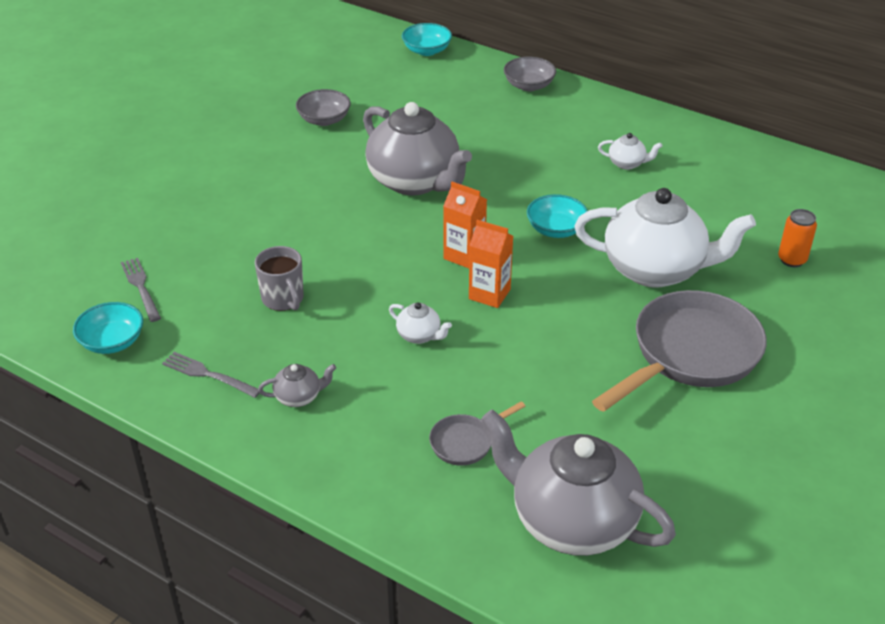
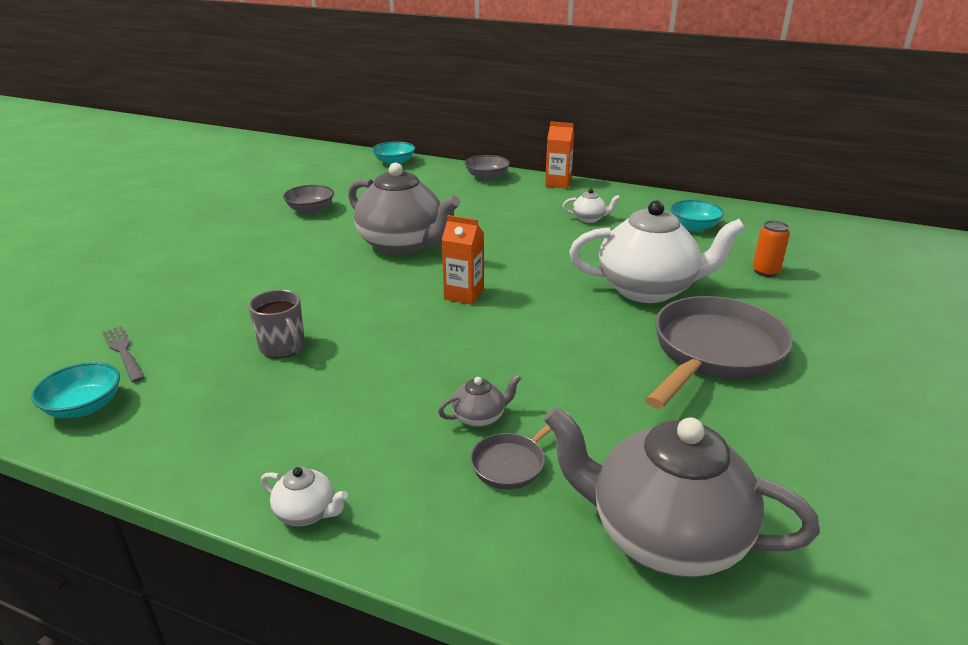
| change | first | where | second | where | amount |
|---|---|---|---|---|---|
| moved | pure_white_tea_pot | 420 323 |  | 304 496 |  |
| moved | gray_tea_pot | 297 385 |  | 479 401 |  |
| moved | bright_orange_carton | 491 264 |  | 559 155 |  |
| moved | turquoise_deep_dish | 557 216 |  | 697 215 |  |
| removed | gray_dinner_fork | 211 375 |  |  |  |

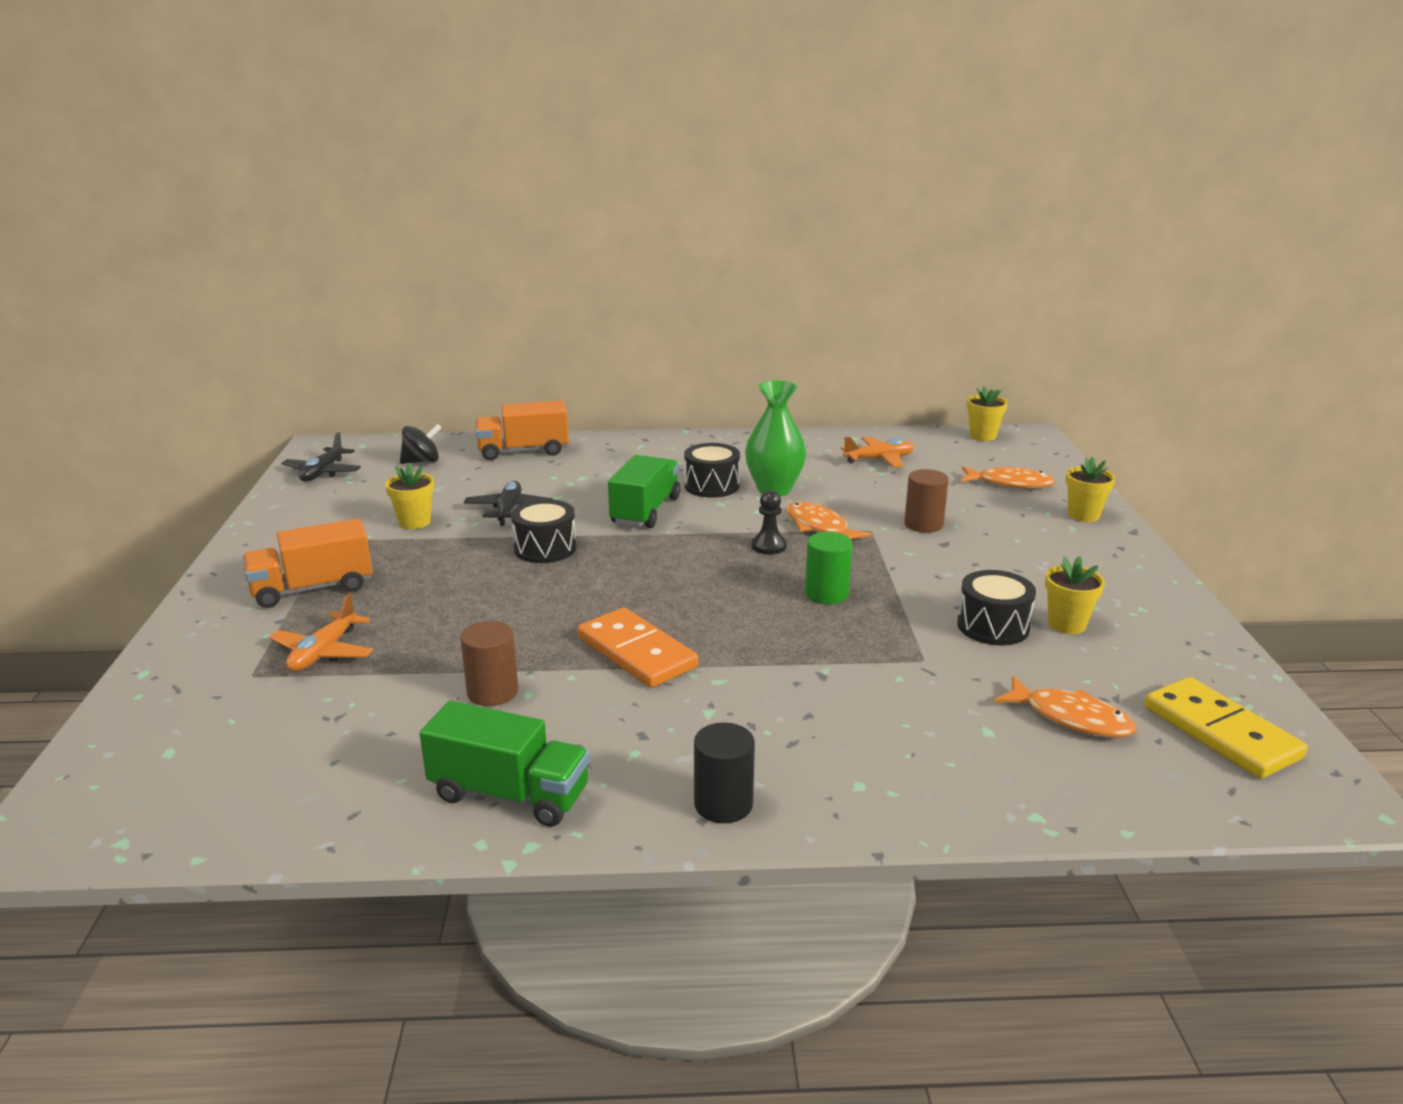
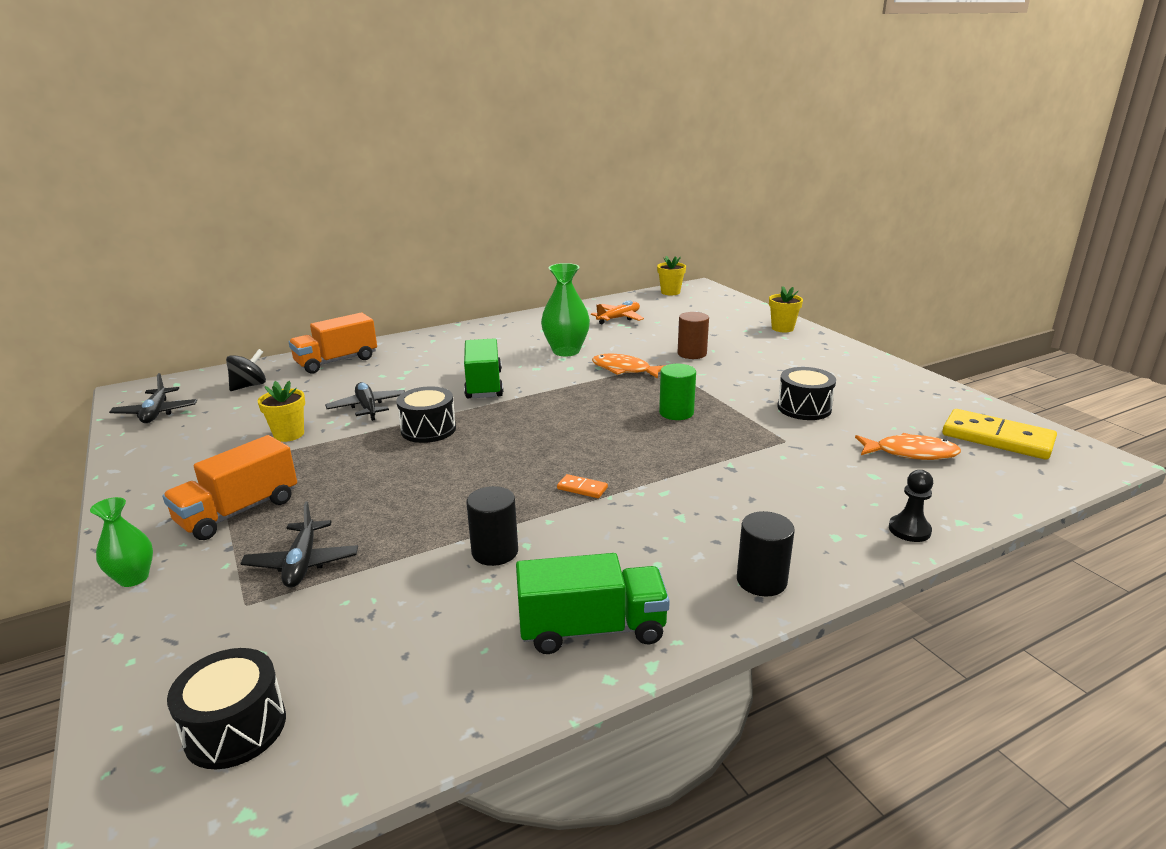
| change | first | where | second | where | amount |
|---|---|---|---|---|---|
| added |  |  | green_tall_vase | 121 542 |  |
| moved | ebony_toy_drum | 712 470 |  | 226 708 |  |
| recoloured | bright_orange_aeroplane | 321 632 | ebony_aeroplane | 299 544 |  |
| recoloured | brown_solid_cylinder | 489 663 | ebony_solid_cylinder | 492 526 |  |
| resized | bright_orange_domino_tile | 638 647 |  | 582 486 | x0.44 |
| moved | ebony_pawn | 769 522 |  | 911 506 |  |
| removed | bright_orange_fish_figure | 1008 477 |  |  |  |
| removed | bright_yellow_plant_pot | 1075 595 |  |  |  |

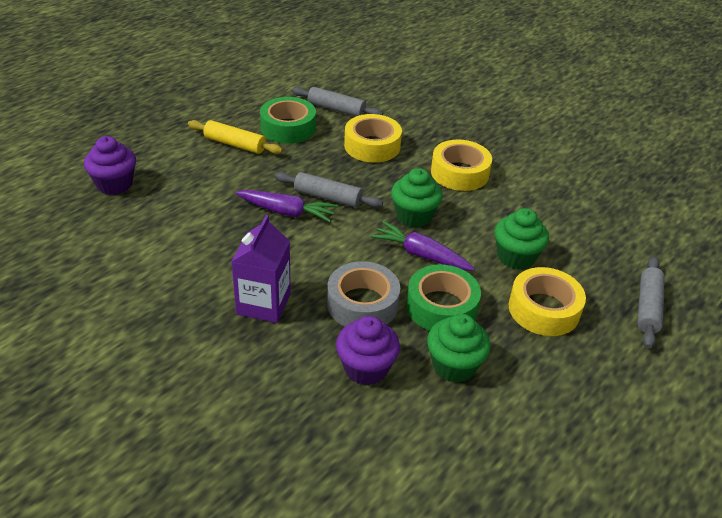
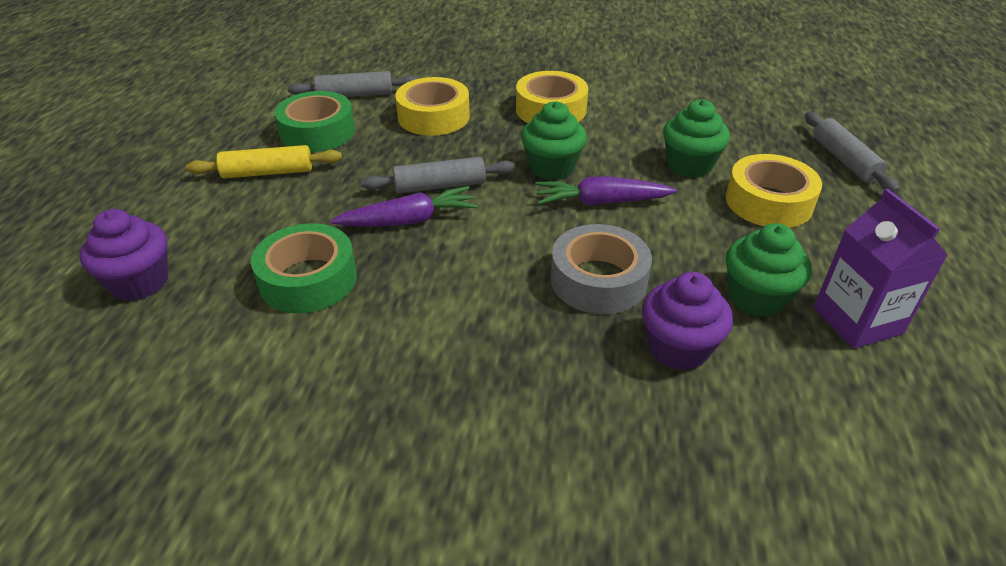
| change | first | where | second | where | amount |
|---|---|---|---|---|---|
| moved | green_sticky_tape | 443 297 |  | 304 268 |  |
| moved | purple_carton | 261 269 |  | 881 269 |  |

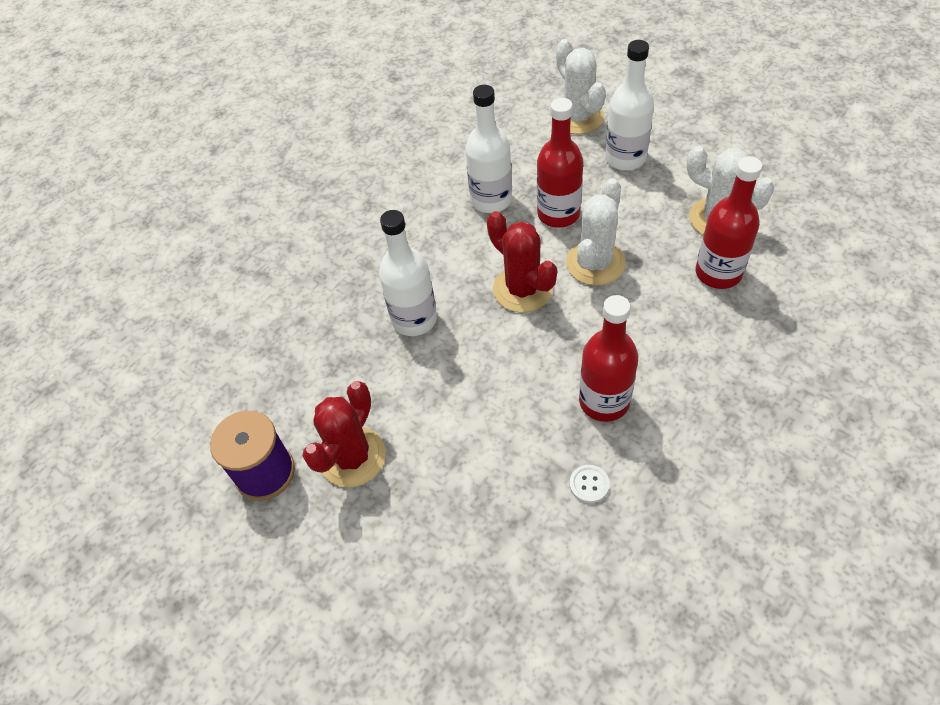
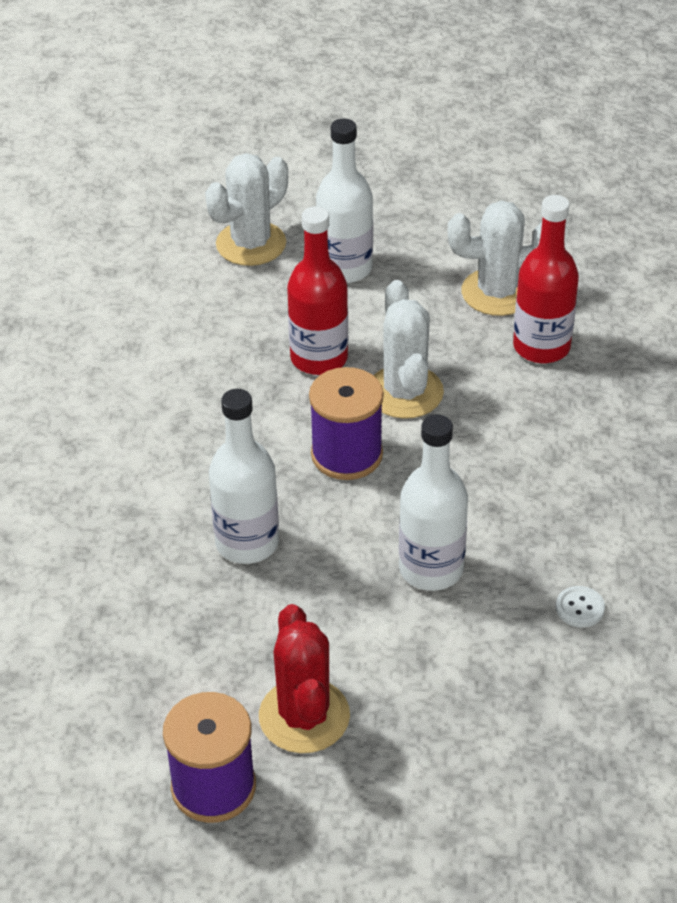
| change | first | where | second | where | amount |
|---|---|---|---|---|---|
| turned | pure_white_prickly_plant | 581 86 |  | 246 209 | 75 degrees counterclockwise |
| replaced | scarlet_prickly_plant | 522 262 | purple_reel_of_thread | 346 423 |  |
| moved | pure_white_flask | 488 149 |  | 433 502 |  |
| removed | scarlet_flask | 608 358 |  |  |  |

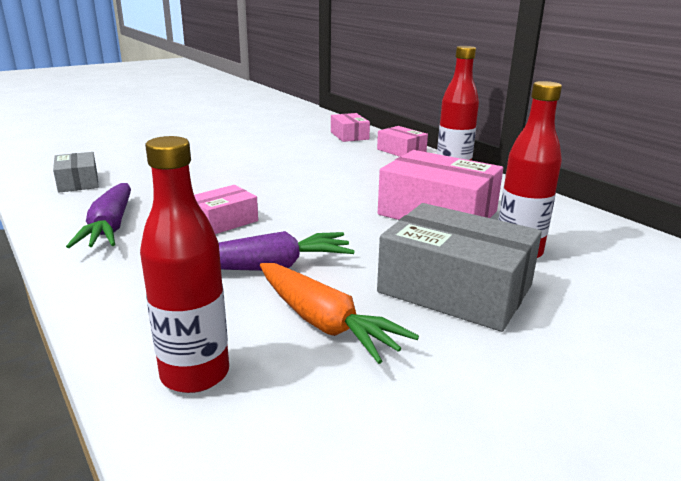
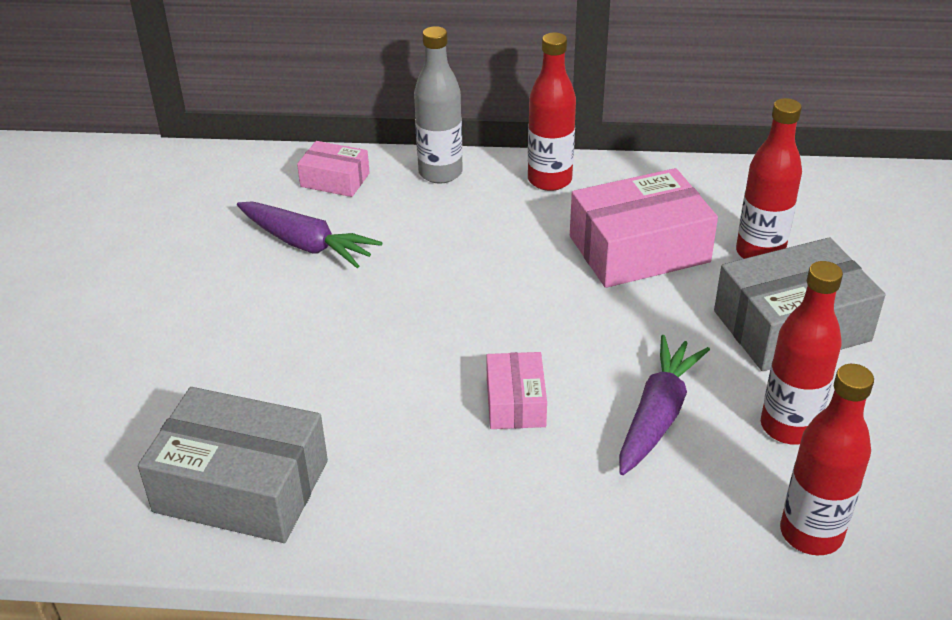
| change | first | where | second | where | amount |
|---|---|---|---|---|---|
| resized | gray_box | 76 172 |  | 233 465 | x1.87 |
| moved | purple_toy_carrot | 98 215 |  | 309 235 |  |
| replaced | rose-pink_box | 402 141 | gray_flask | 438 104 |  |
| replaced | bright_orange_toy_carrot | 339 313 | scarlet_flask | 802 353 |  |

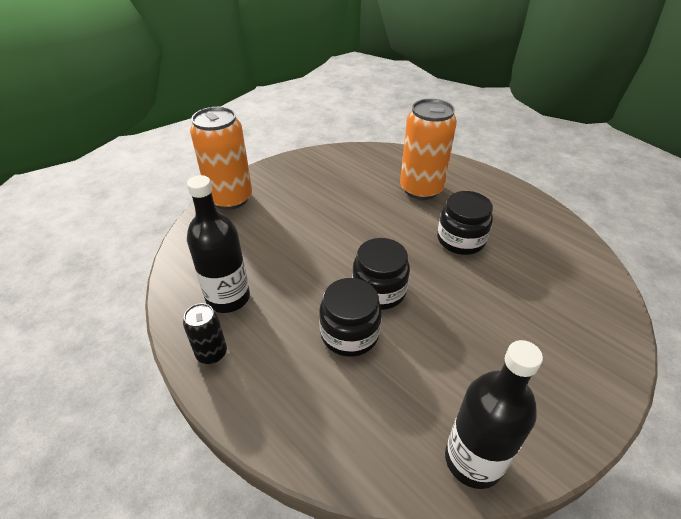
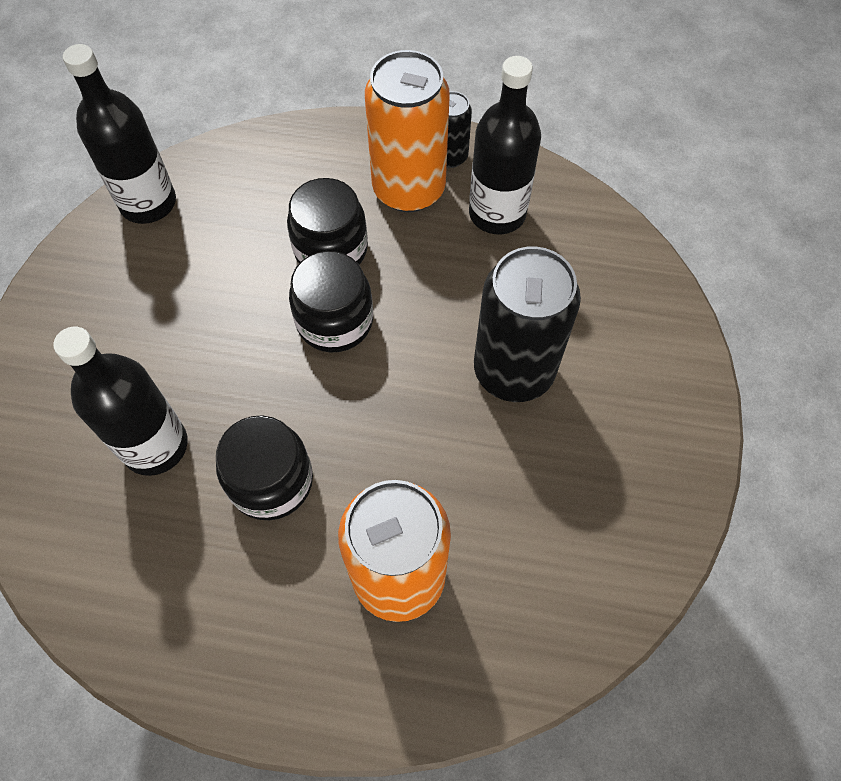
| change | first | where | second | where | amount |
|---|---|---|---|---|---|
| added |  |  | ebony_flask | 120 401 |  |
| moved | bright_orange_can | 221 158 |  | 407 131 |  |
| added |  |  | ebony_can | 527 324 |  |

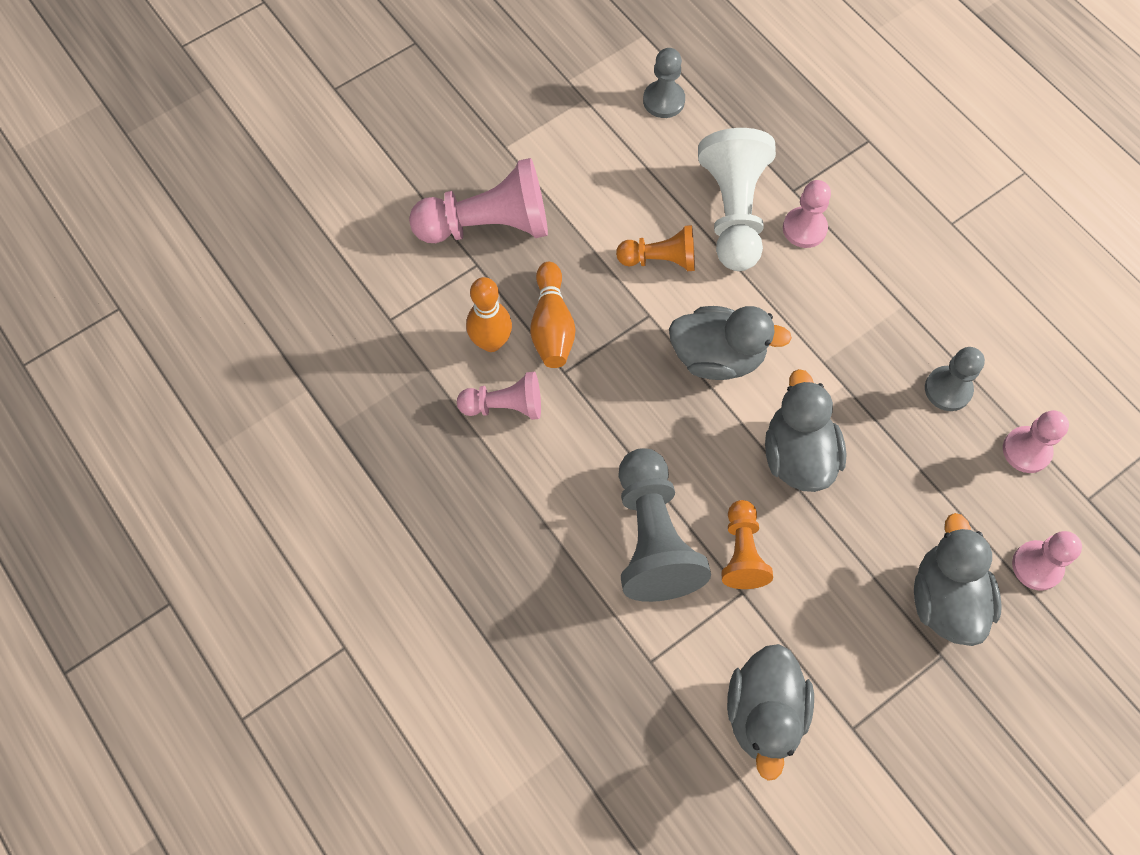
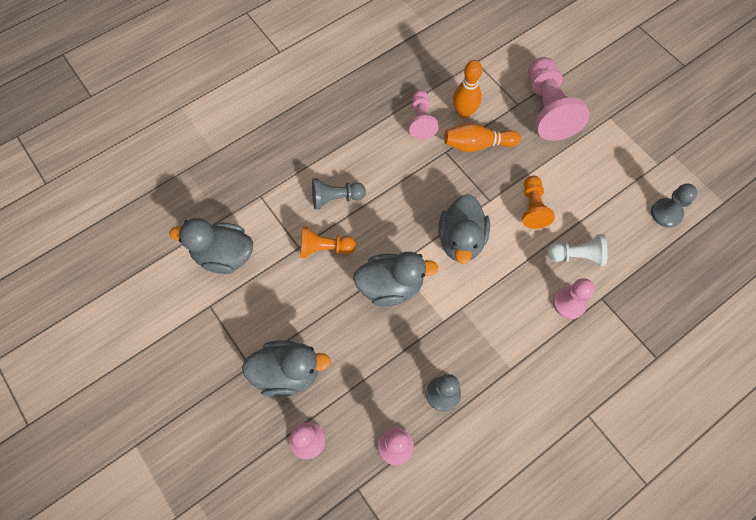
| change | first | where | second | where | amount |
|---|---|---|---|---|---|
| resized | gray_pawn | 665 525 |  | 339 193 | x0.58 |
| resized | pure_white_pawn | 737 199 |  | 577 250 | x0.58 |

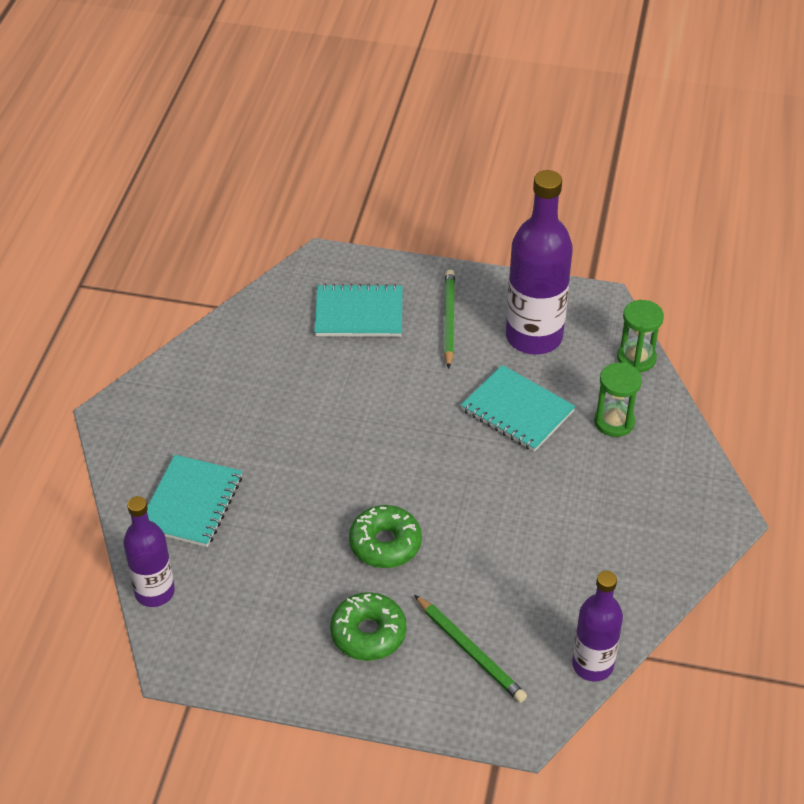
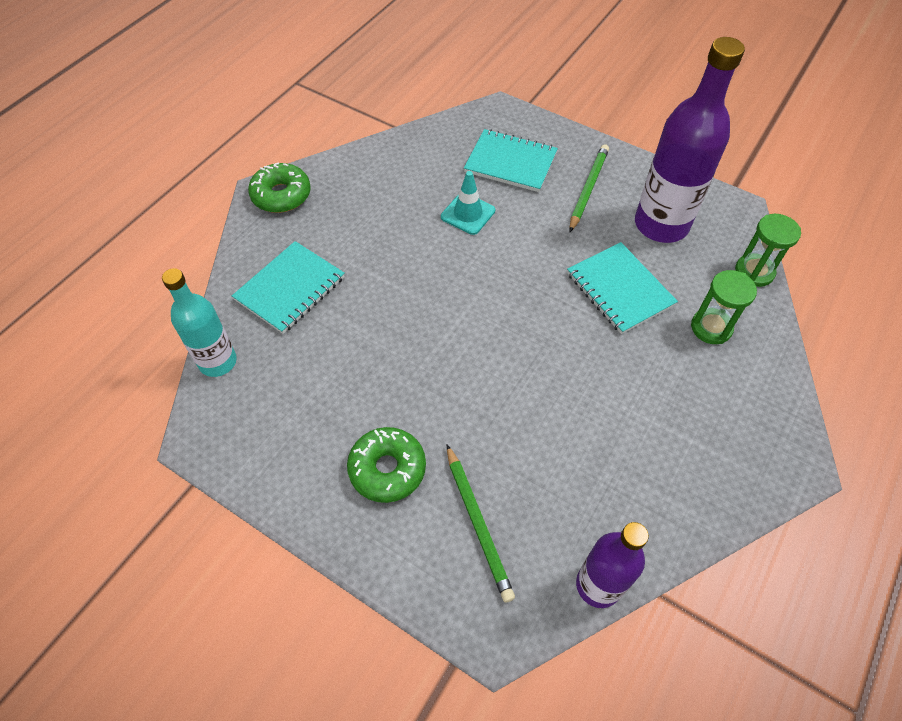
| change | first | where | second | where | amount |
|---|---|---|---|---|---|
| recoloured | purple_flask | 149 551 | turquoise_flask | 199 322 |  |
| moved | green_donut | 385 536 |  | 279 188 |  |
| added |  |  | turquoise_road_cone | 468 203 |  |

